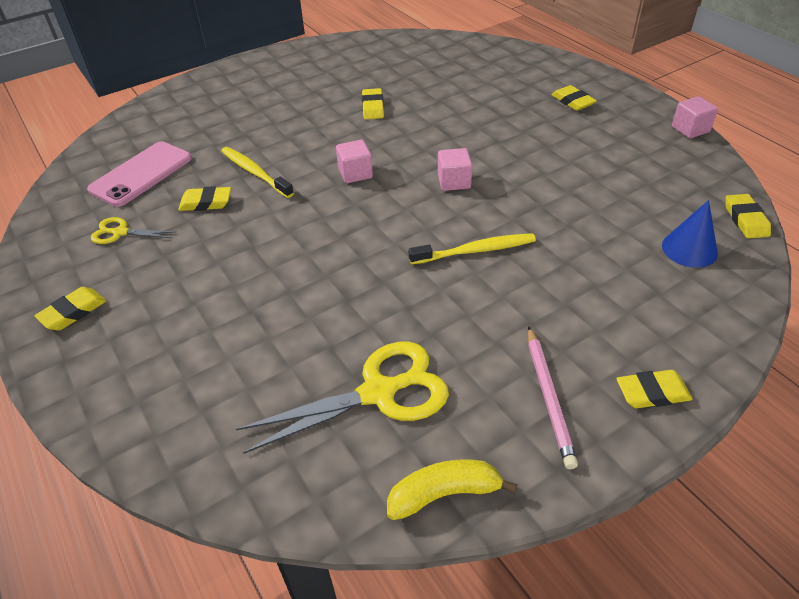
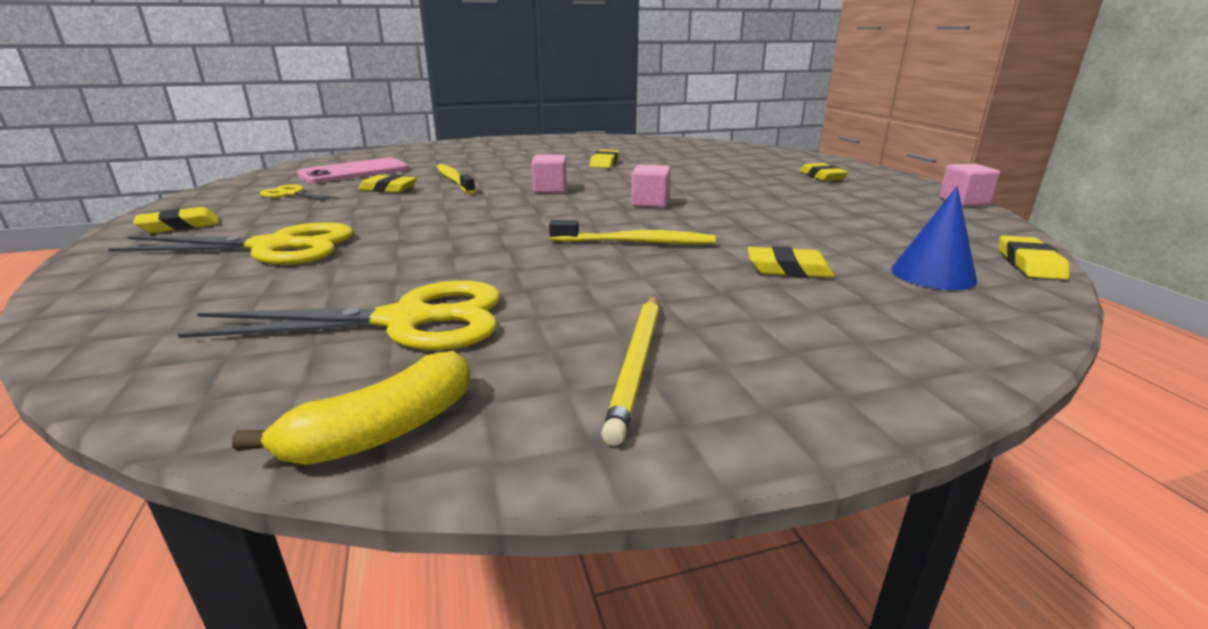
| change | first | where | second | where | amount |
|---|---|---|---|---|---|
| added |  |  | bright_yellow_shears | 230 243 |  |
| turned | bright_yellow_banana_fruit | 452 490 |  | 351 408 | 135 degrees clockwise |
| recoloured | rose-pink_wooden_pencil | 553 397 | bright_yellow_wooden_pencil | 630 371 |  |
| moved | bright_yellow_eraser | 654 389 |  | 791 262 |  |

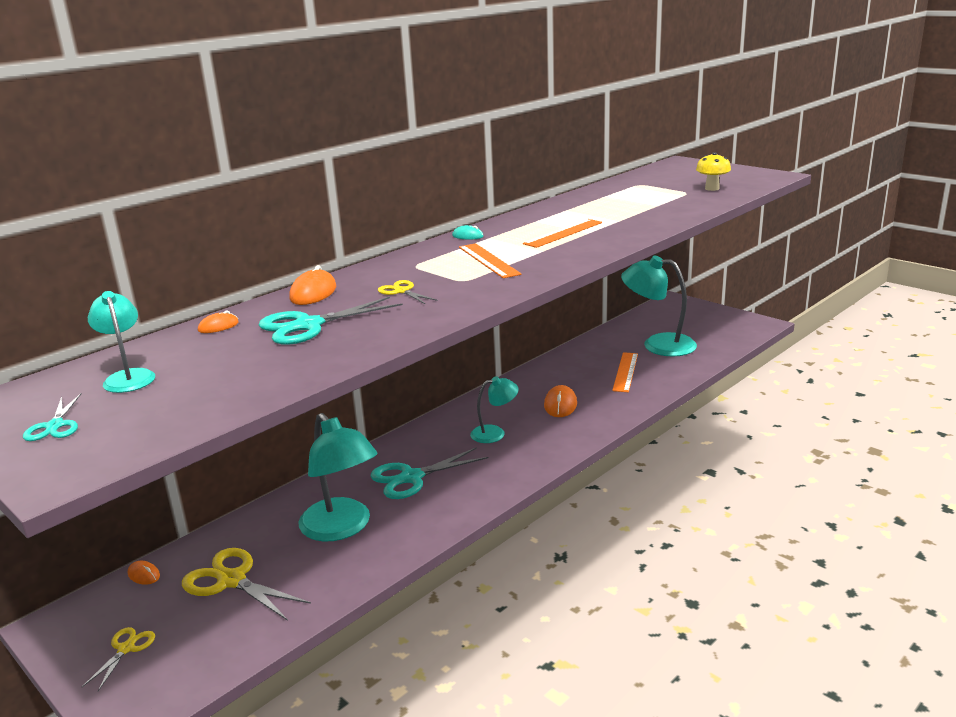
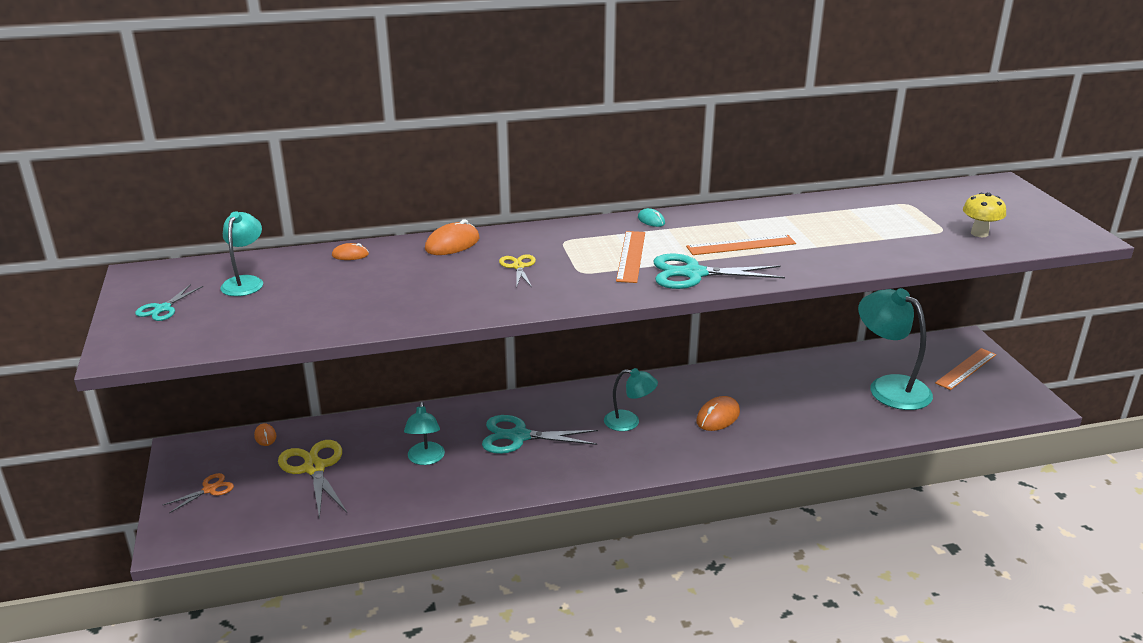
| change | first | where | second | where | amount |
|---|---|---|---|---|---|
| recoloured | bright_yellow_shears | 118 659 | bright_orange_shears | 198 493 |  |
| resized | turquoise_reading_lamp | 338 477 |  | 424 433 | x0.56 |
| moved | turquoise_shears | 331 320 |  | 719 271 |  |
| moved | bright_orange_measuring_stick | 625 372 |  | 965 369 |  |

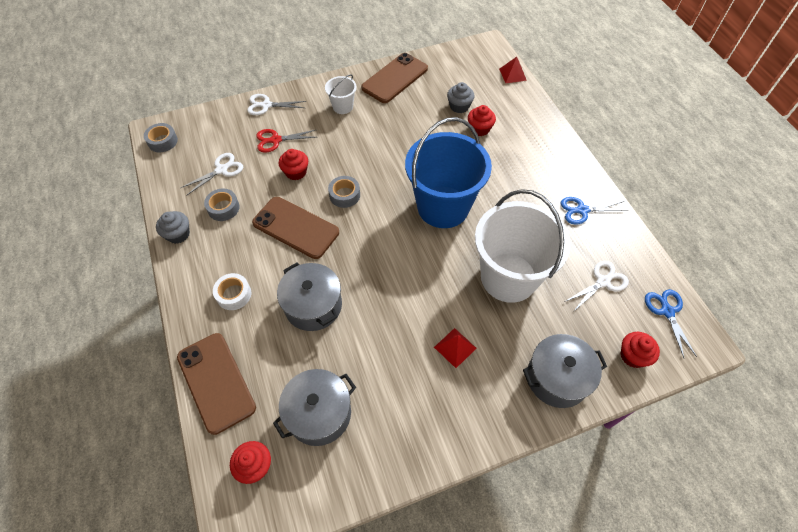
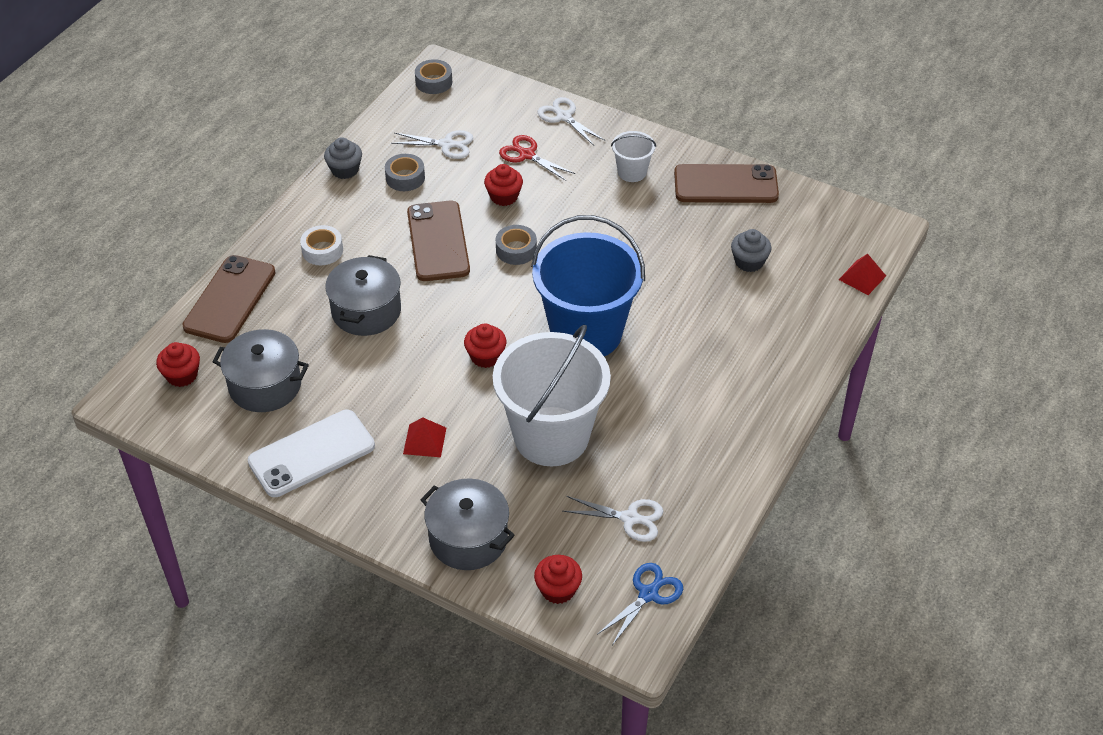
| change | first | where | second | where | amount |
|---|---|---|---|---|---|
| added |  |  | pure_white_mobile_phone | 311 453 |  |
| moved | scarlet_muffin | 482 120 |  | 485 346 |  |
| removed | royal_blue_shears | 593 210 |  |  |  |

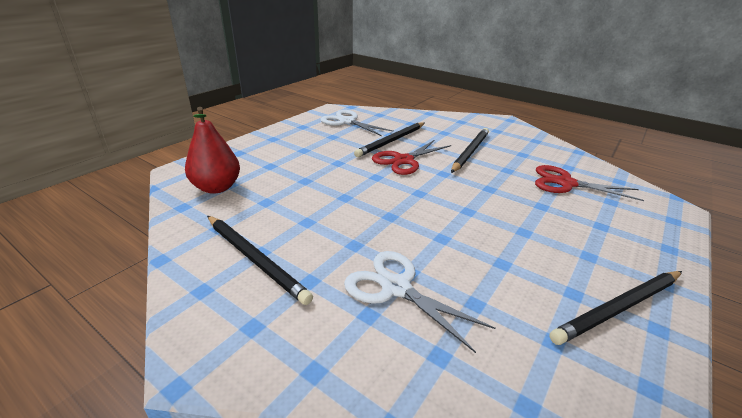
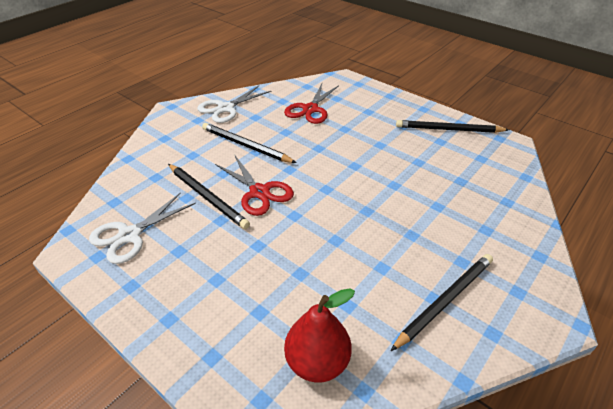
| change | first | where | second | where | amount |
|---|---|---|---|---|---|
| moved | pure_white_shears | 419 302 |  | 234 104 |  |
| turned | ebony_wooden_pencil | 615 308 |  | 452 126 | 120 degrees clockwise |

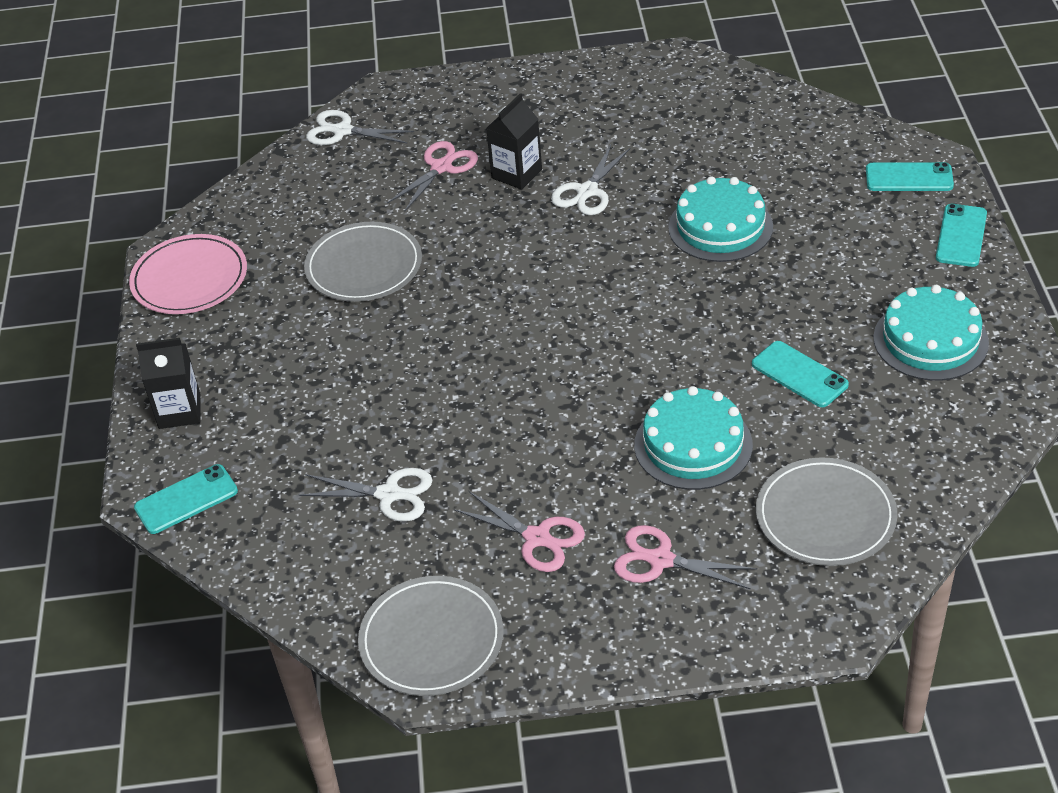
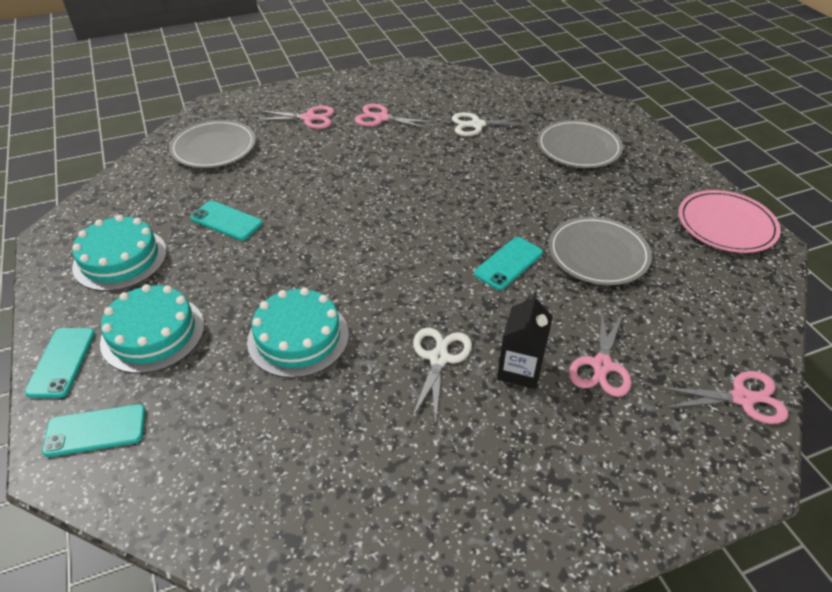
| change | first | where | second | where | amount |
|---|---|---|---|---|---|
| moved | turquoise_cake | 693 438 |  | 152 328 |  |
| moved | turquoise_mobile_phone | 186 499 |  | 508 263 |  |
| moved | gray_plate | 431 636 |  | 580 144 |  |
| recoloured | pure_white_shears | 360 127 | rose-pink_shears | 723 397 |  |
| removed | ebony_carton | 168 383 |  |  |  |

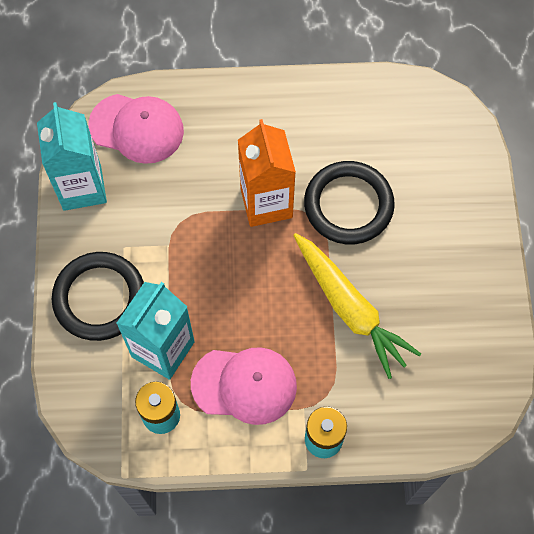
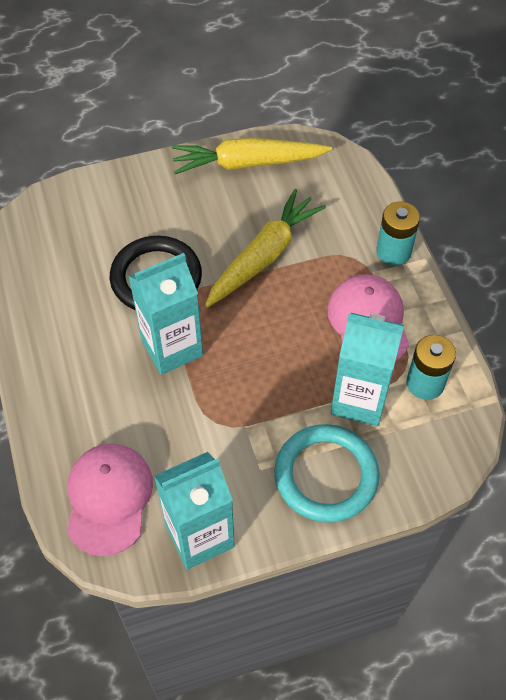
| change | first | where | second | where | amount |
|---|---|---|---|---|---|
| recoloured | bright_orange_carton | 267 173 | turquoise_carton | 166 314 |  |
| added |  |  | bright_yellow_toy_carrot | 252 156 |  |
| recoloured | ebony_hoop | 98 296 | turquoise_hoop | 326 473 |  |

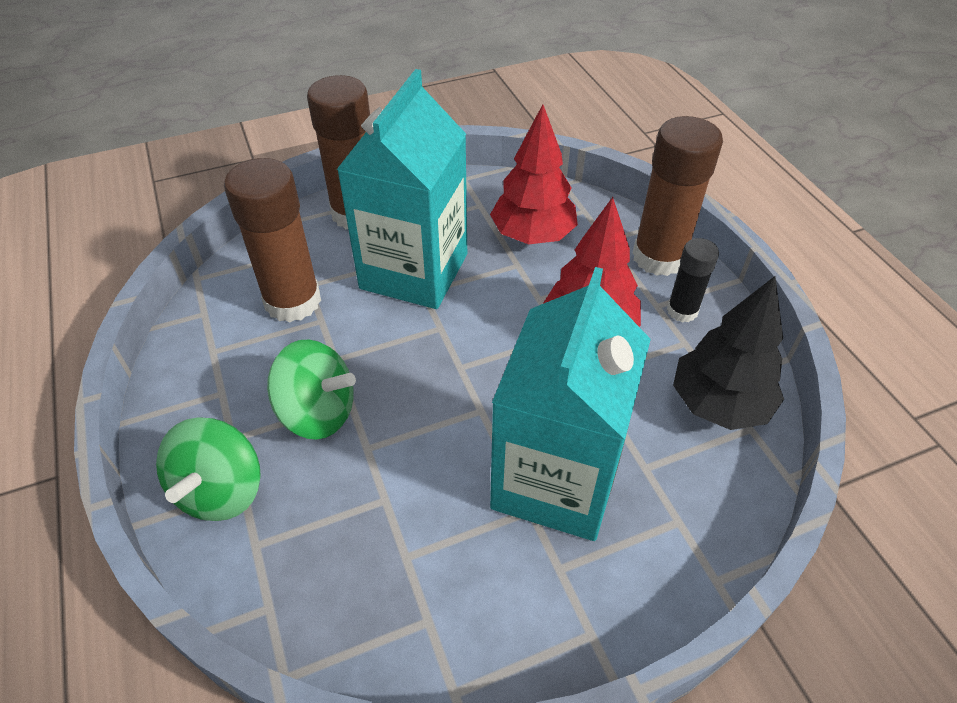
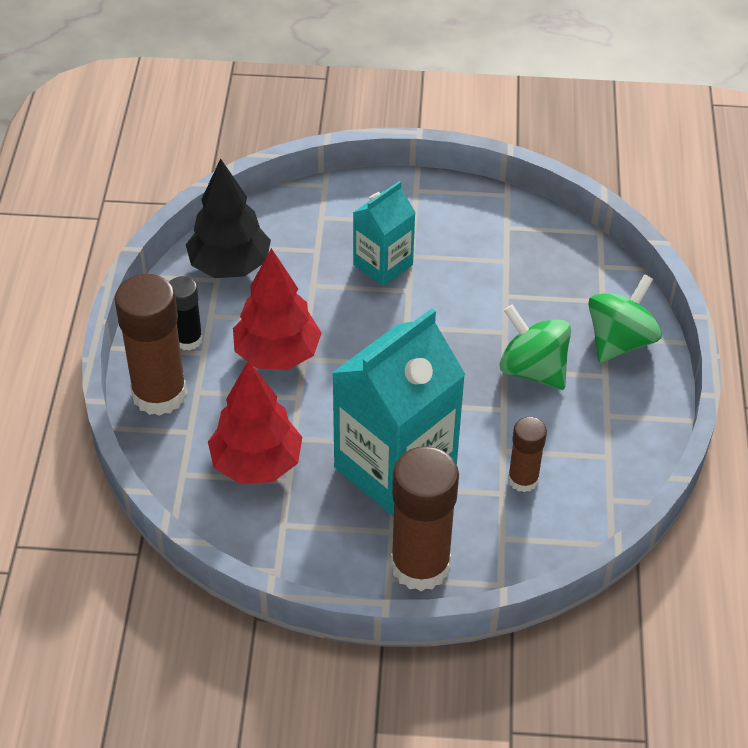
| change | first | where | second | where | amount |
|---|---|---|---|---|---|
| resized | turquoise_carton | 570 404 |  | 384 233 | x0.55 |
| resized | brown_glue | 272 240 |  | 527 454 | x0.54 |

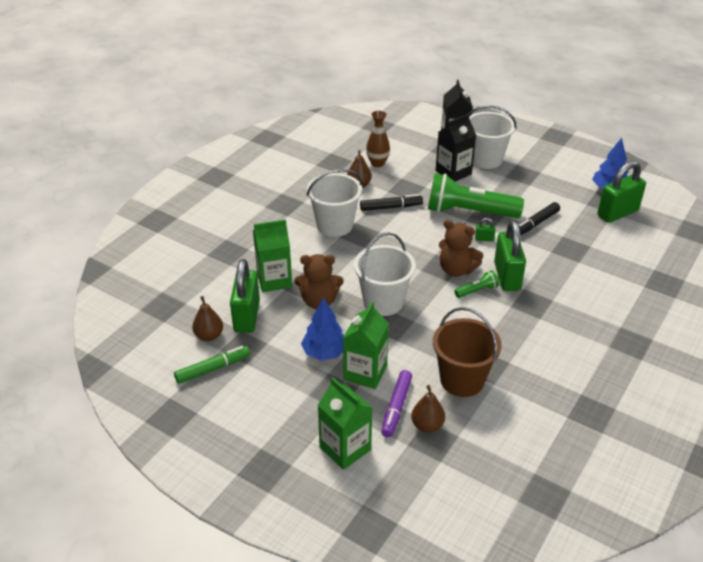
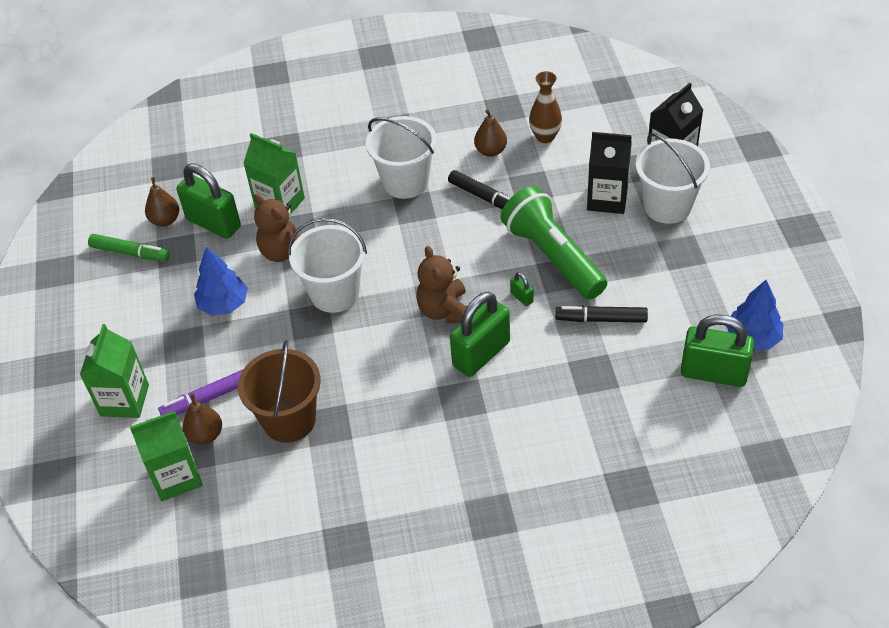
| change | first | where | second | where | amount |
|---|---|---|---|---|---|
| moved | green_carton | 366 345 |  | 166 456 |  |
| turned | green_small_lock | 245 296 |  | 209 201 | 75 degrees clockwise |
| removed | green_torch | 476 284 |  |  |  |

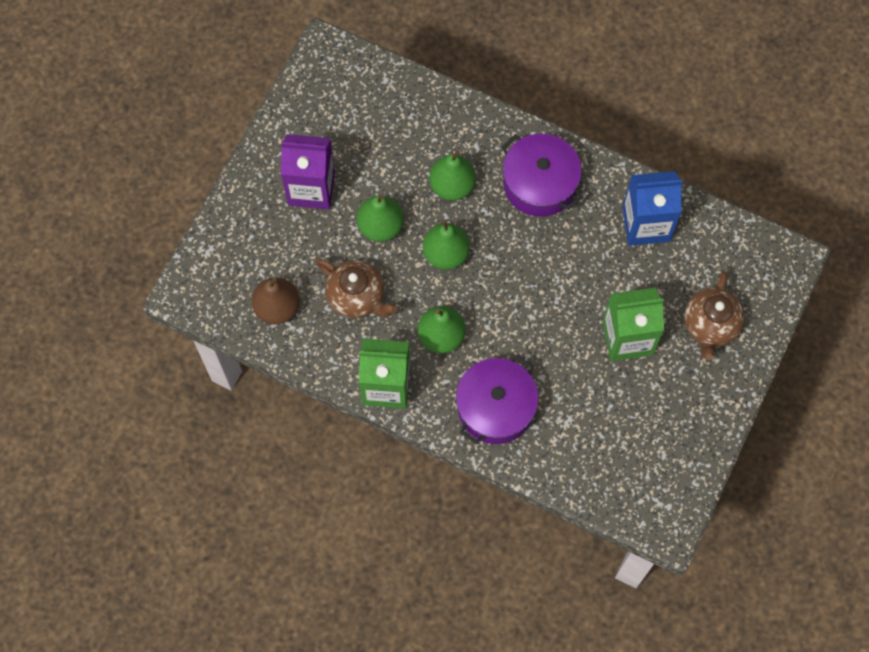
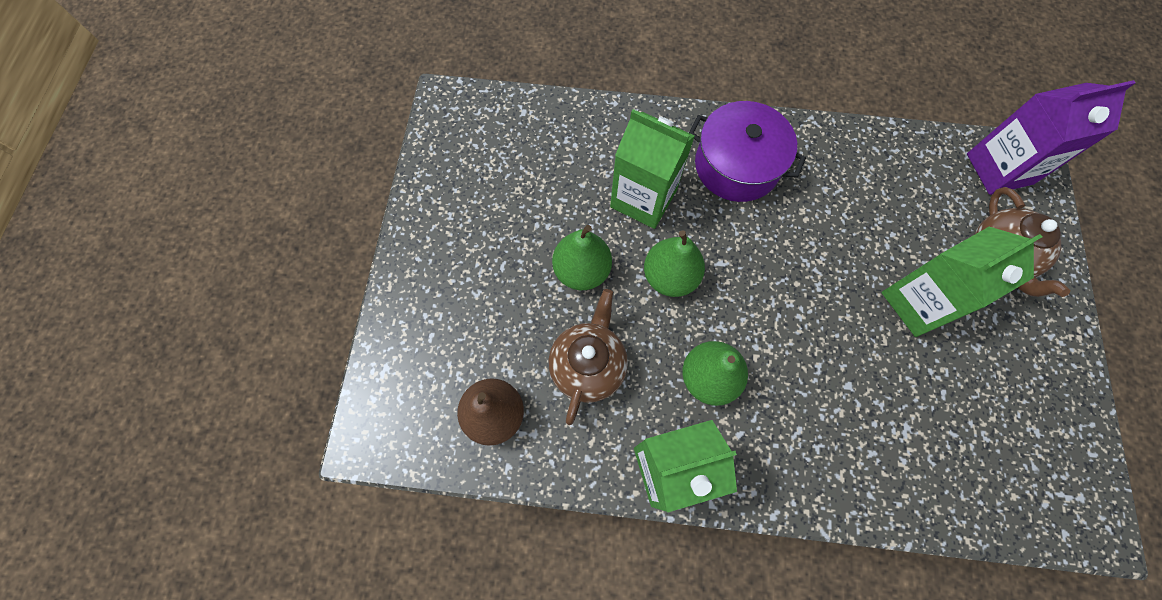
| change | first | where | second | where | amount |
|---|---|---|---|---|---|
| turned | brown_tea_pot | 356 288 |  | 588 357 | 90 degrees counterclockwise |
| replaced | green_pear | 452 176 | green_carton | 652 169 |  |
| moved | purple_carton | 308 171 |  | 1051 137 |  |
| removed | purple_pot | 497 400 |  |  |  |
| removed | royal_blue_carton | 652 208 |  |  |  |

